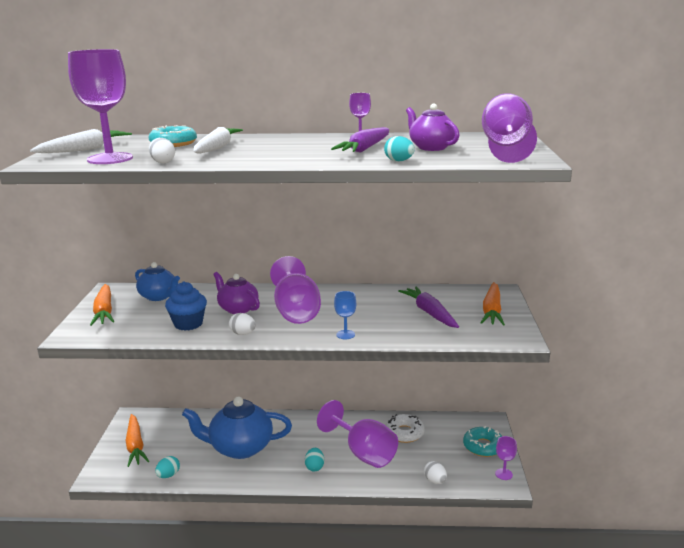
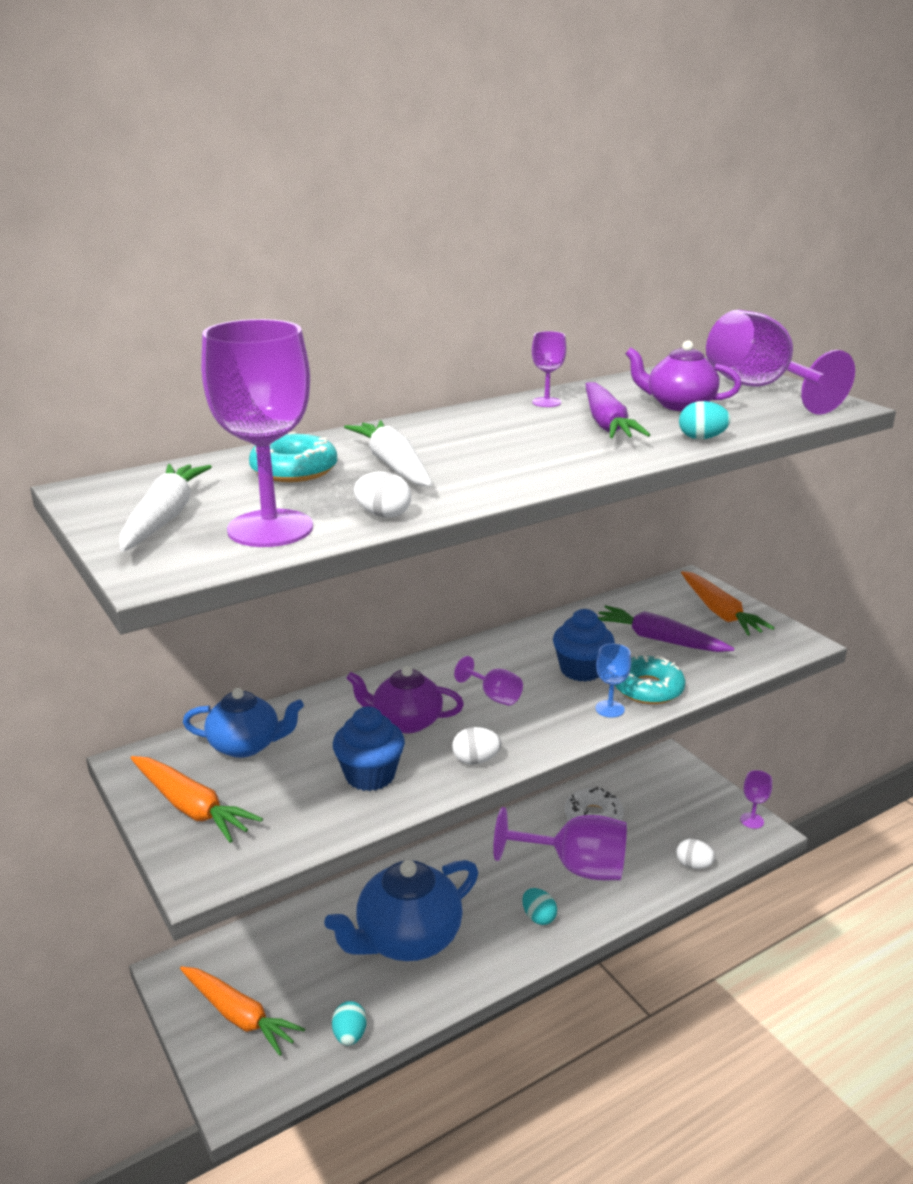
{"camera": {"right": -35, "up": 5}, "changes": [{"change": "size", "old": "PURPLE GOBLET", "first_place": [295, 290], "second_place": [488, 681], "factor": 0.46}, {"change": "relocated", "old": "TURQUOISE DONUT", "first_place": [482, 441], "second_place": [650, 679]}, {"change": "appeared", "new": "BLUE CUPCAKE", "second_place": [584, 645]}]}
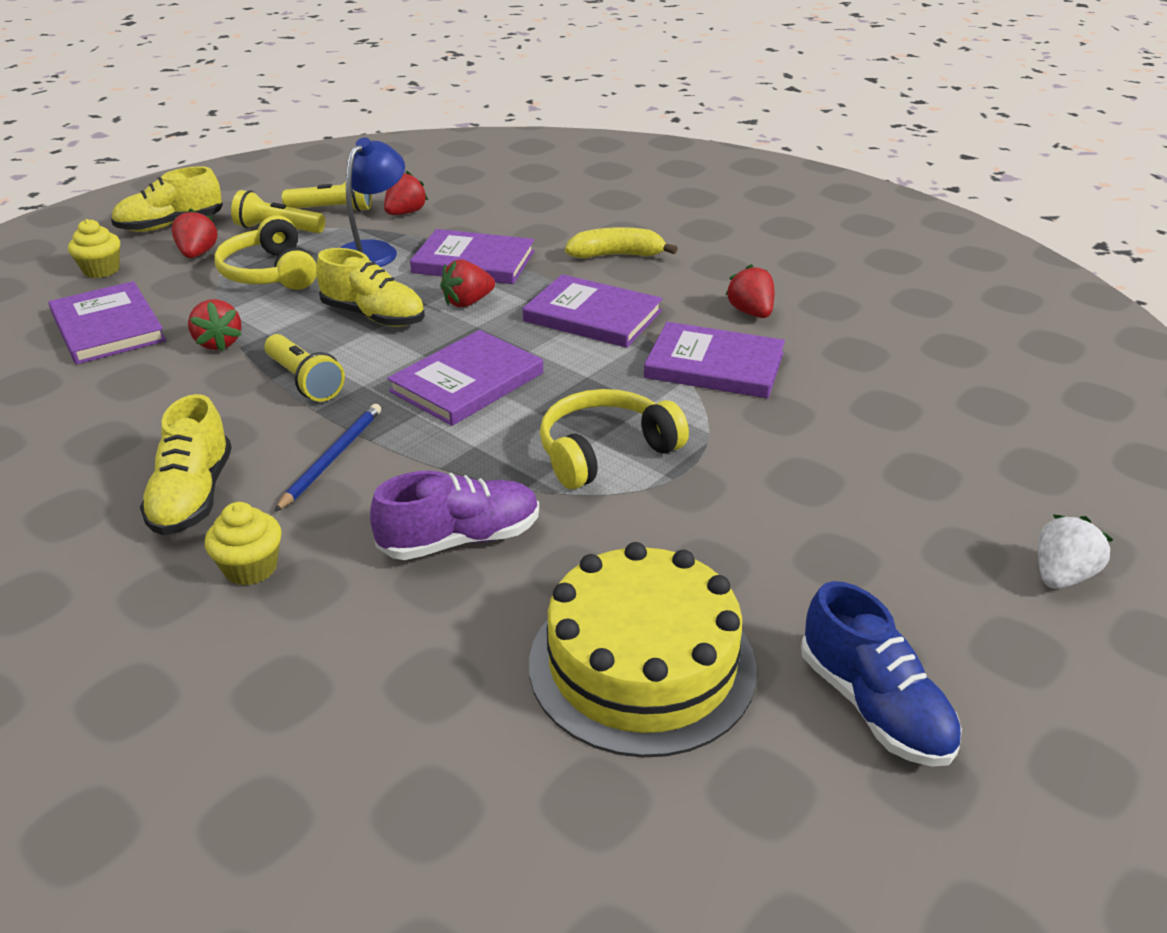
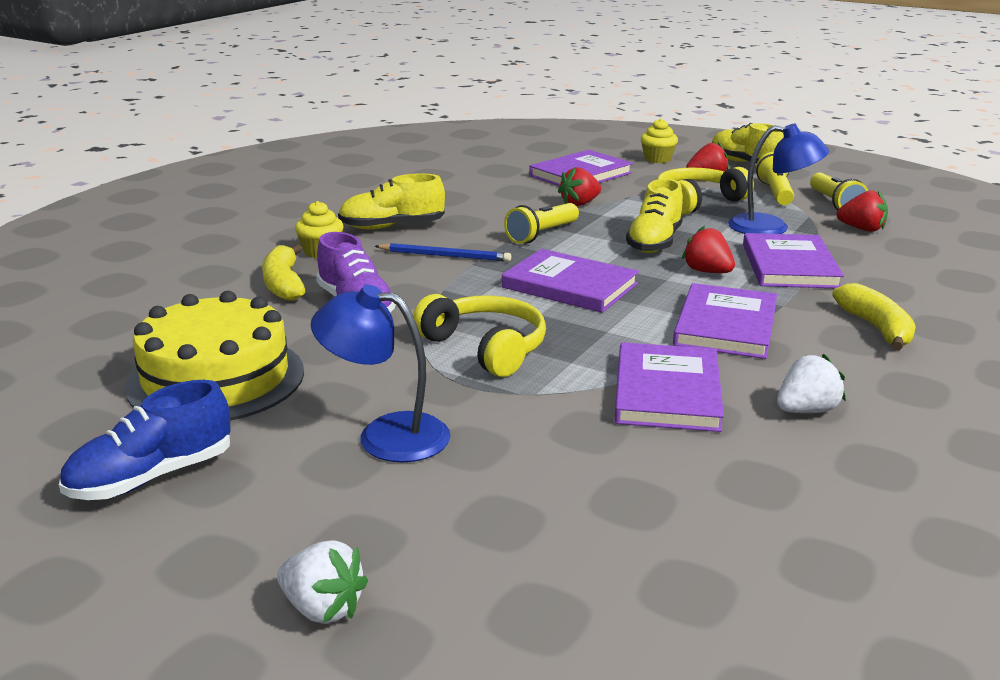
{"camera": {"right": 80, "up": -10}, "changes": [{"change": "colour", "old": "RED STRAWBERRY", "new": "WHITE STRAWBERRY", "first_place": [749, 291], "second_place": [811, 383]}, {"change": "appeared", "new": "YELLOW BANANA", "second_place": [283, 272]}, {"change": "appeared", "new": "BLUE LAMP", "second_place": [381, 373]}]}
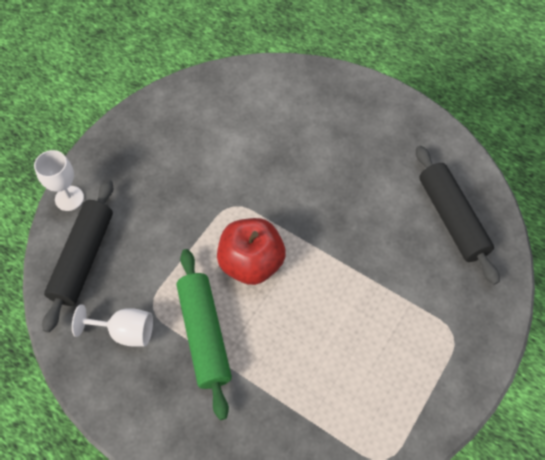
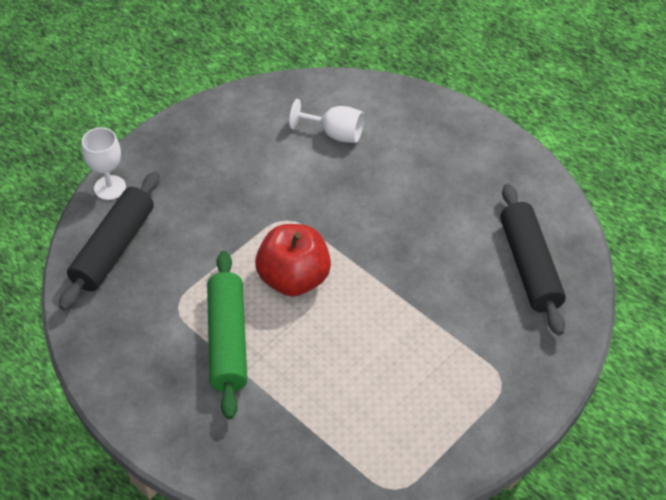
{"camera": {"right": 10, "up": -10}, "changes": [{"change": "relocated", "old": "WHITE GOBLET", "first_place": [112, 325], "second_place": [326, 121]}]}
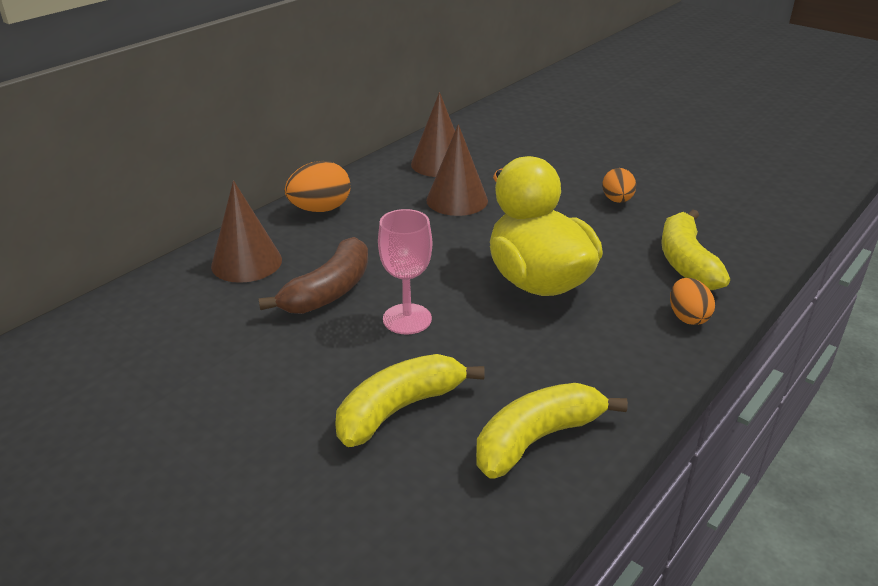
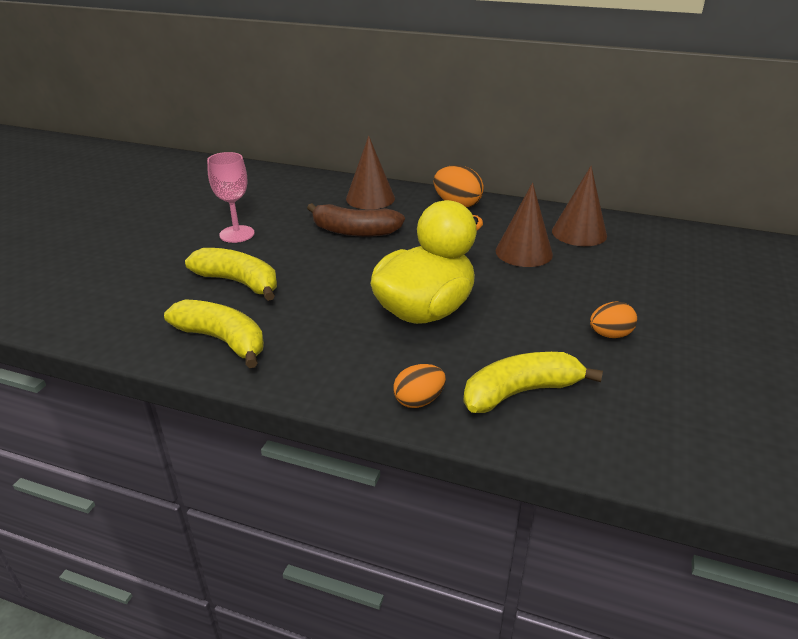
{"camera": {"right": 70, "up": 0}, "changes": [{"change": "relocated", "old": "PINK GOBLET", "first_place": [405, 272], "second_place": [231, 197]}]}
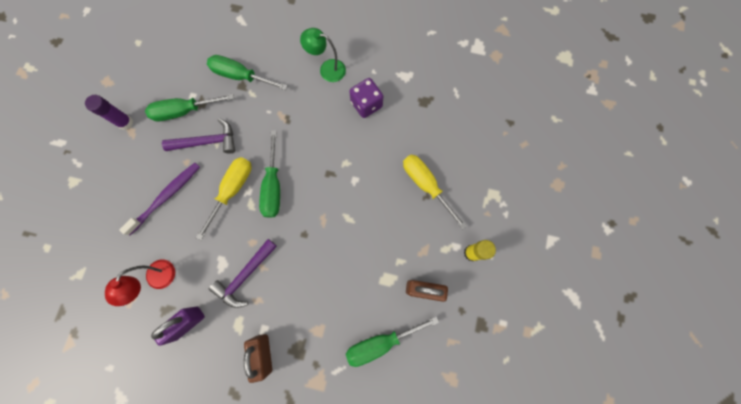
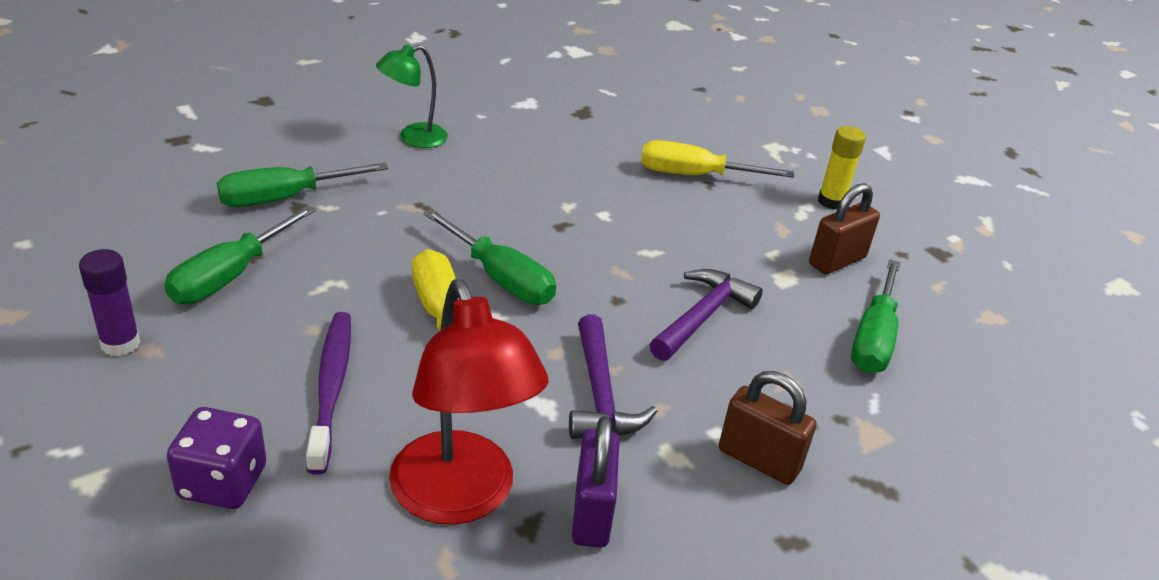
{"camera": {"right": -50, "up": -40}, "changes": [{"change": "size", "old": "RED LAMP", "first_place": [140, 282], "second_place": [469, 402], "factor": 1.72}, {"change": "relocated", "old": "PURPLE HAMMER", "first_place": [198, 136], "second_place": [706, 315]}, {"change": "relocated", "old": "PURPLE DICE", "first_place": [366, 98], "second_place": [216, 458]}]}
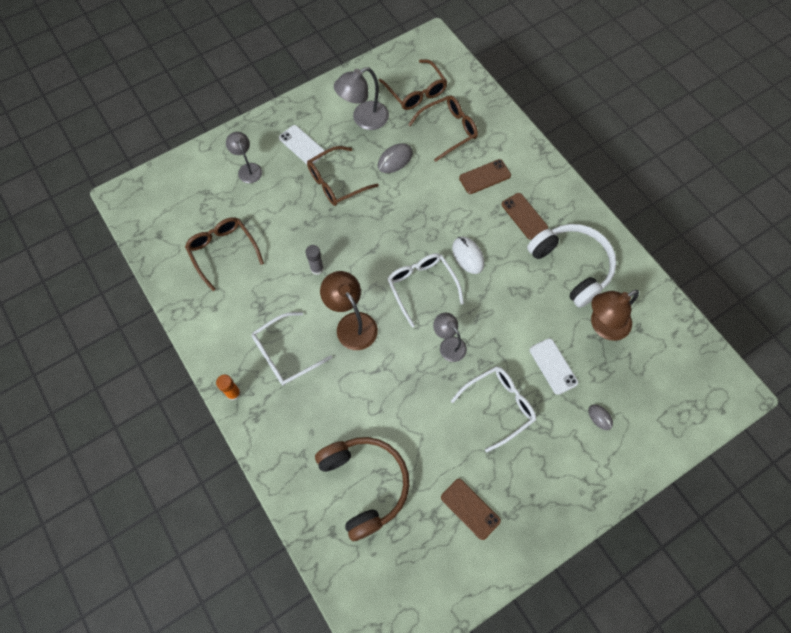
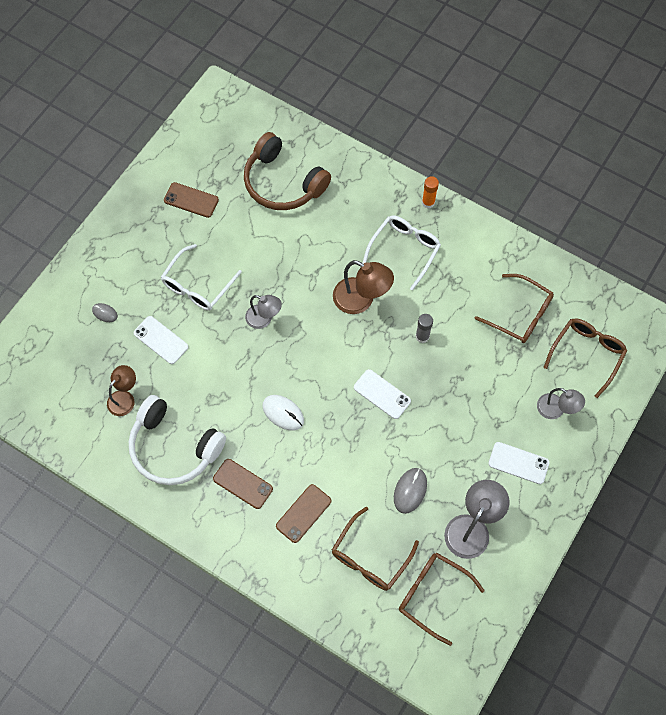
{"camera": {"right": 155, "up": 0}, "changes": [{"change": "relocated", "old": "BROWN GLASSES", "first_place": [343, 176], "second_place": [585, 358]}, {"change": "missing", "old": "WHITE GLASSES", "first_place": [425, 290]}, {"change": "size", "old": "BROWN LAMP", "first_place": [615, 315], "second_place": [121, 390], "factor": 0.65}, {"change": "appeared", "new": "WHITE PHONE", "second_place": [382, 394]}]}
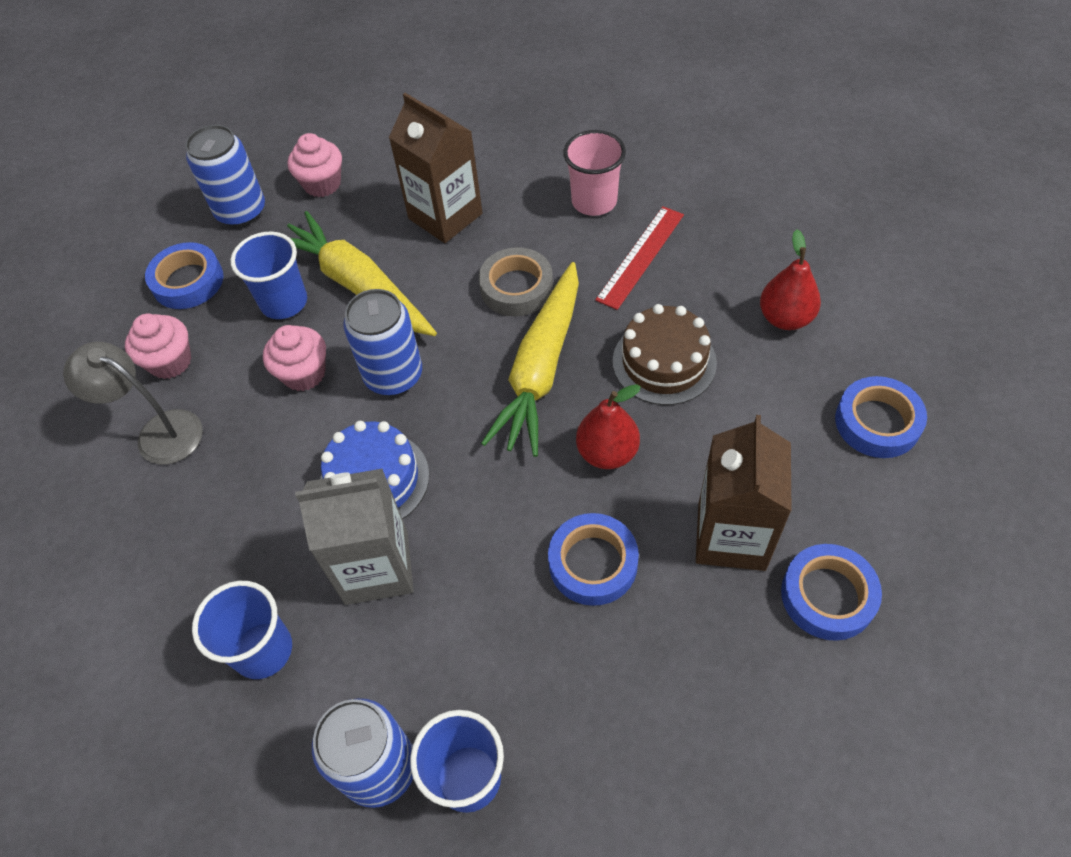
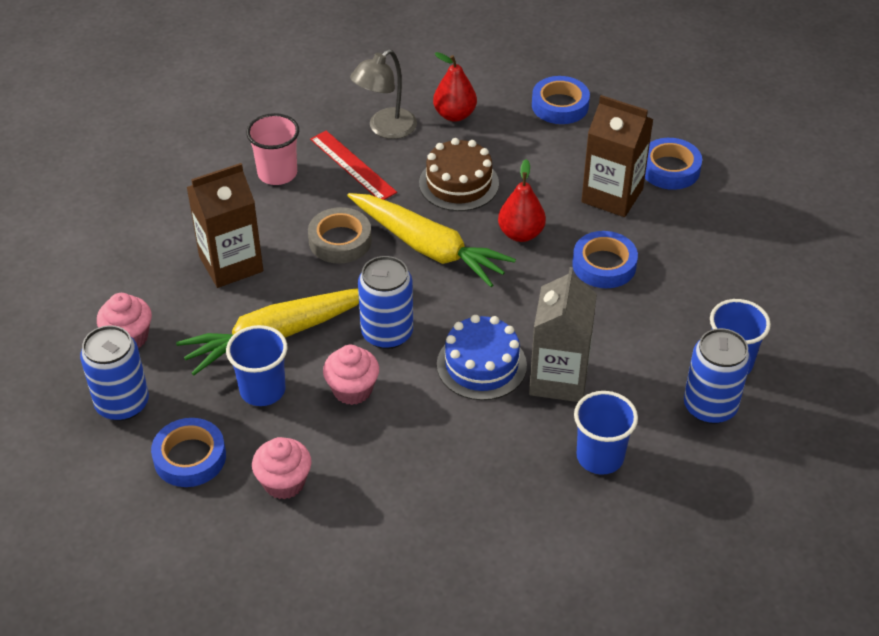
{"camera": {"right": -75, "up": -10}, "changes": [{"change": "relocated", "old": "GREY LAMP", "first_place": [133, 403], "second_place": [383, 94]}]}
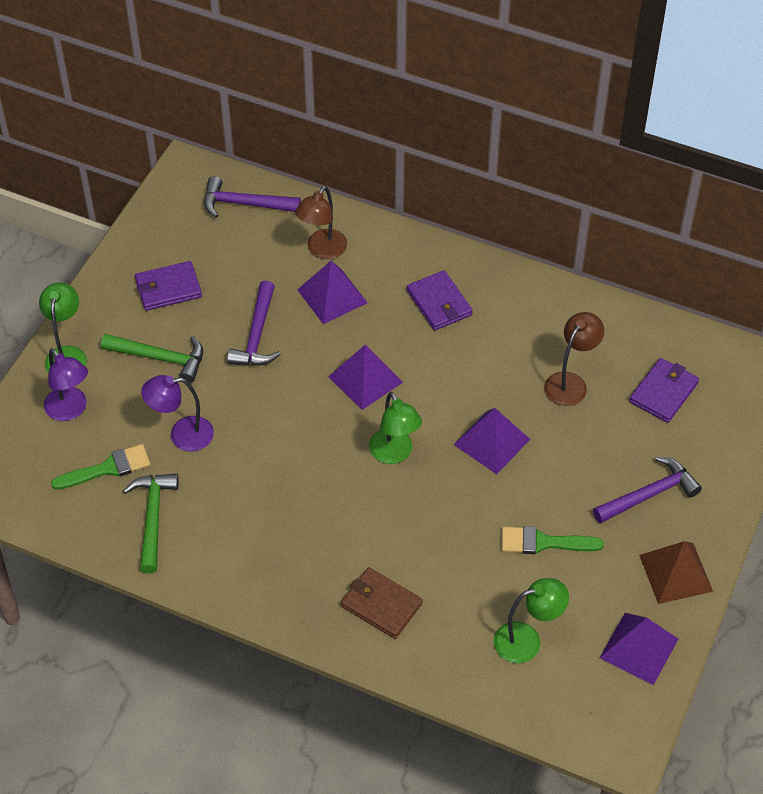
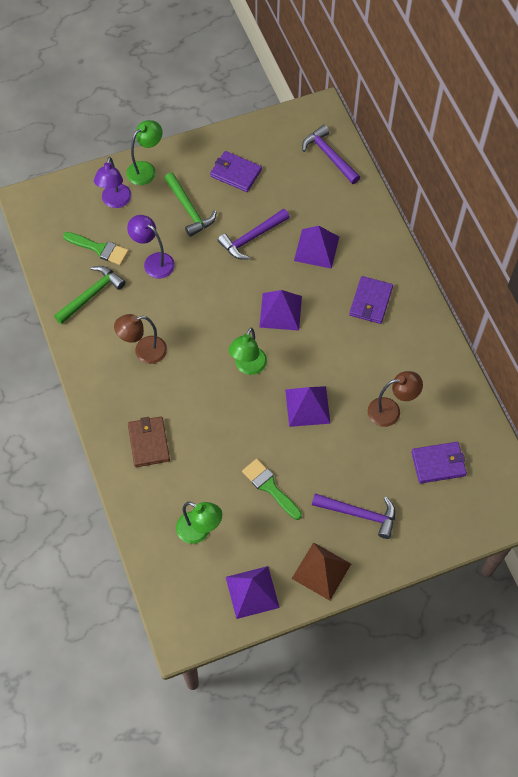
{"camera": {"right": 45, "up": 10}, "changes": [{"change": "relocated", "old": "BROWN LAMP", "first_place": [321, 222], "second_place": [140, 339]}]}
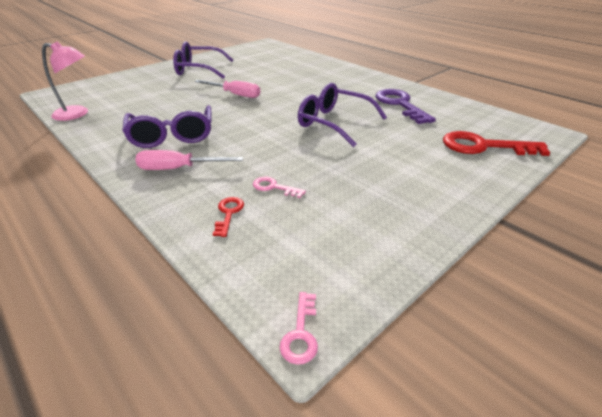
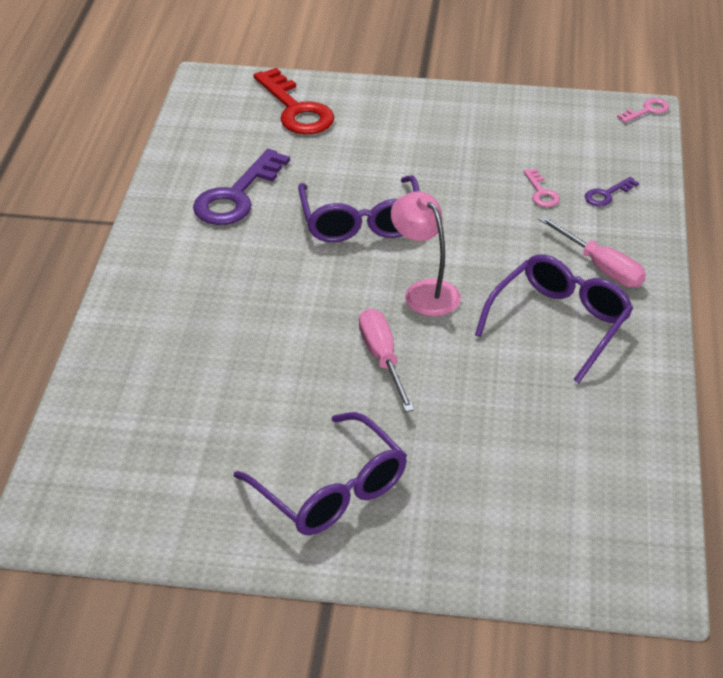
{"camera": {"right": -130, "up": 5}, "changes": [{"change": "relocated", "old": "PINK LAMP", "first_place": [65, 81], "second_place": [426, 253]}, {"change": "colour", "old": "RED KEY", "new": "PURPLE KEY", "first_place": [228, 217], "second_place": [612, 191]}]}
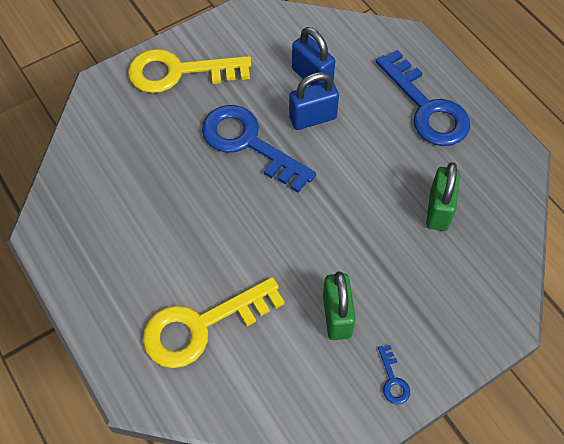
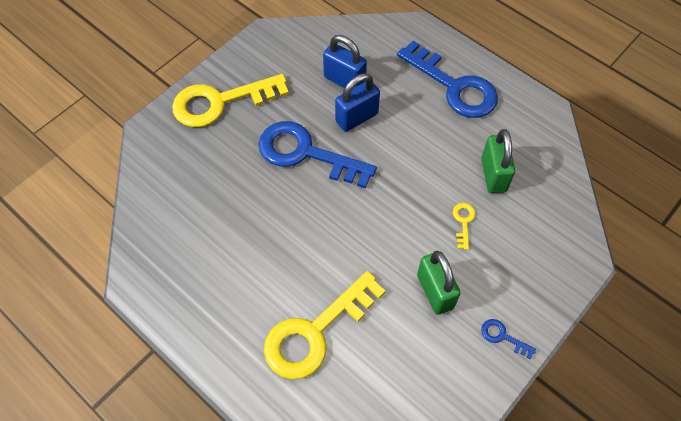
{"camera": {"right": -15, "up": 0}, "changes": [{"change": "spun", "old": "BLUE KEY", "first_place": [394, 374], "second_place": [508, 339], "degrees": 150}, {"change": "appeared", "new": "YELLOW KEY", "second_place": [464, 226]}]}
